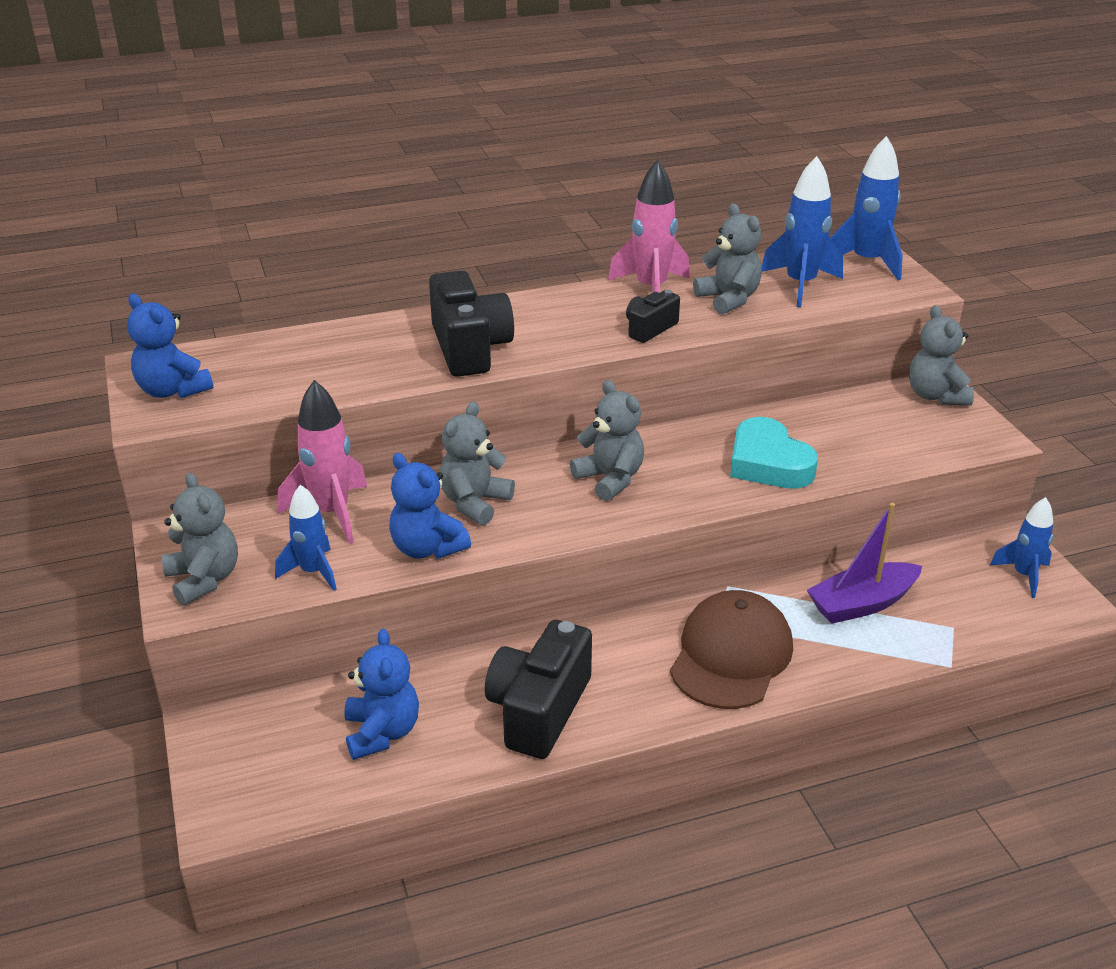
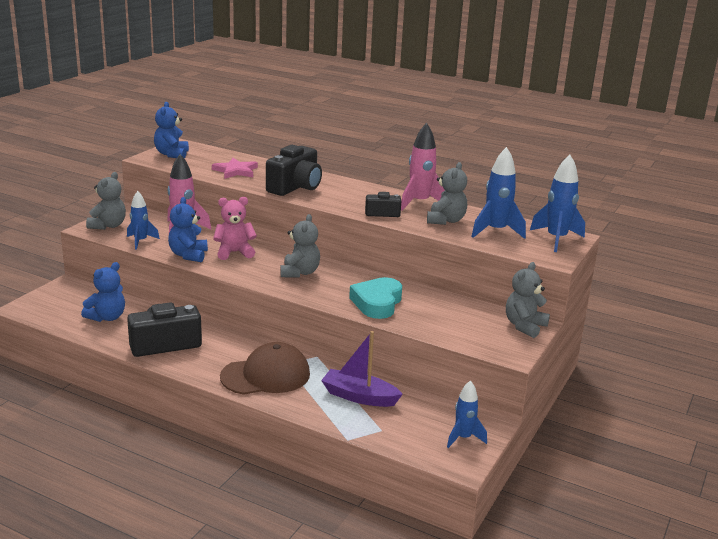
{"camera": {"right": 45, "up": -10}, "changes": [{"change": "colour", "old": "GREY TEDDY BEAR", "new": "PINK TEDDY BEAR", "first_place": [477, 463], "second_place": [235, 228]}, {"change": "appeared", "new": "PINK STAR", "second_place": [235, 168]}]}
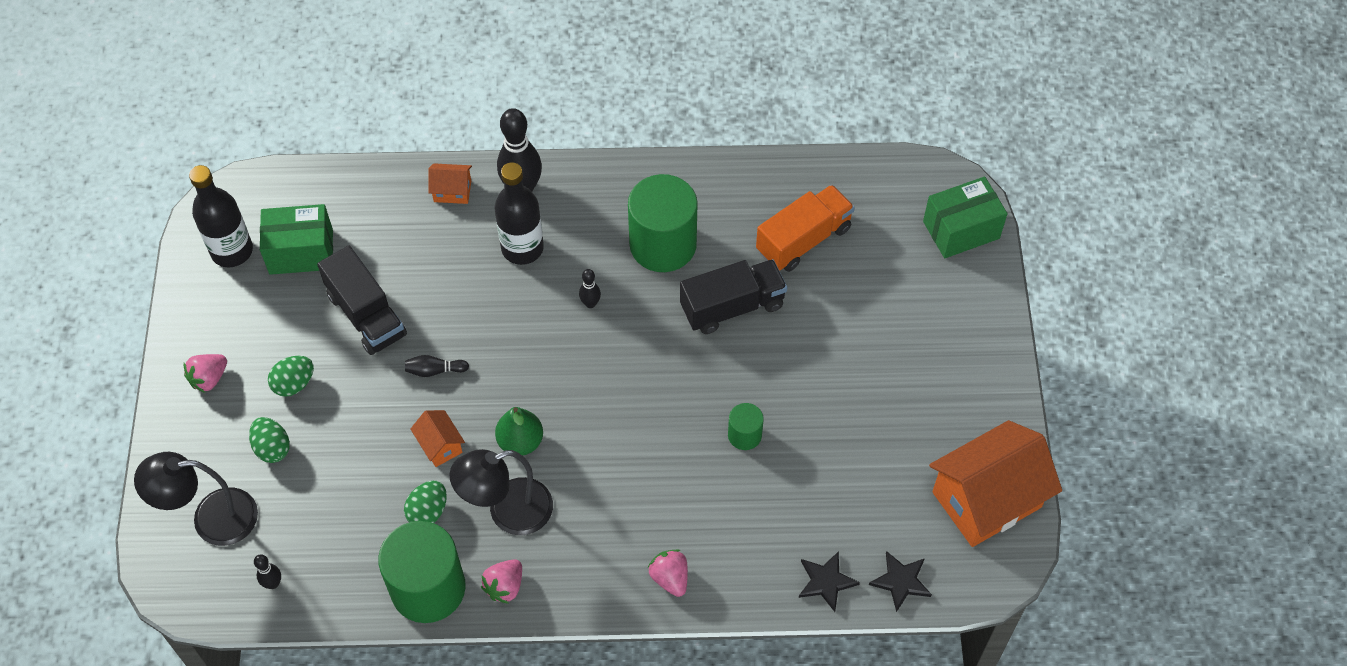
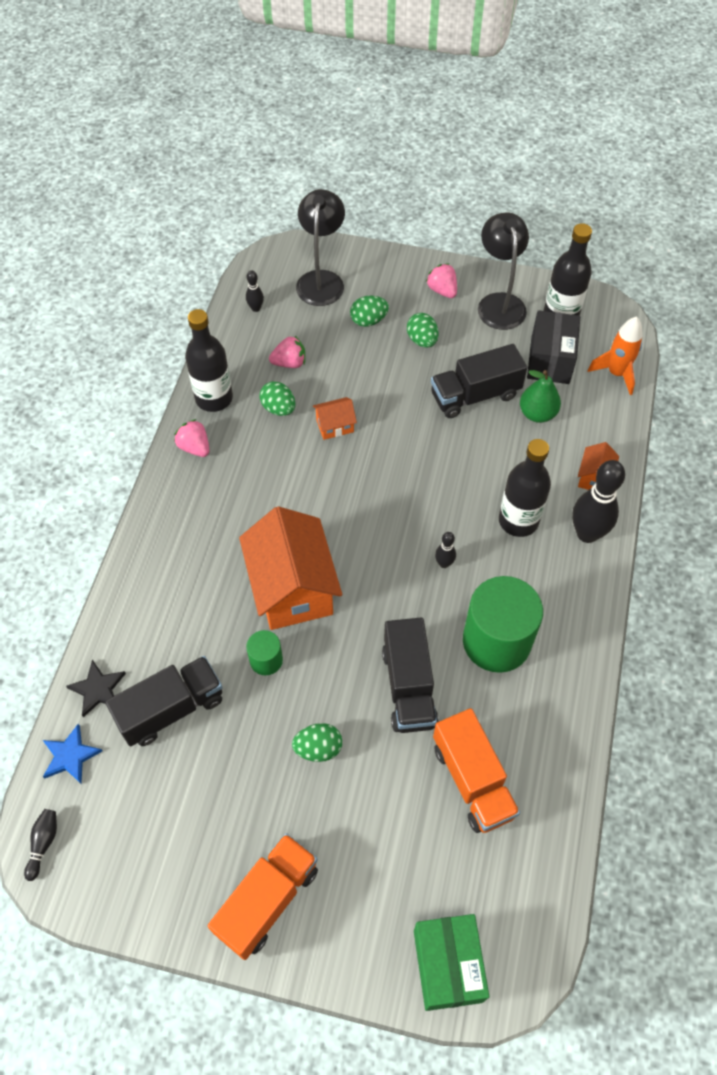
{"camera": {"right": 105, "up": 0}, "changes": [{"change": "colour", "old": "GREEN BOX", "new": "BLACK BOX", "first_place": [296, 239], "second_place": [553, 347]}, {"change": "exchanged", "old": "GREEN CYLINDER", "new": "BLACK BOTTLE", "first_place": [422, 572], "second_place": [209, 360]}, {"change": "relocated", "old": "BLACK BOWLING PIN", "first_place": [437, 366], "second_place": [40, 845]}, {"change": "relocated", "old": "BLACK LAMP", "first_place": [501, 492], "second_place": [503, 271]}, {"change": "relocated", "old": "GREEN PEAR", "first_place": [519, 431], "second_place": [540, 396]}, {"change": "relocated", "old": "PINK STRAWBERRY", "first_place": [668, 573], "second_place": [287, 352]}, {"change": "colour", "old": "BLACK STAR", "new": "BLUE STAR", "first_place": [900, 581], "second_place": [72, 754]}, {"change": "relocated", "old": "ORANGE HOUSE", "first_place": [995, 483], "second_place": [290, 568]}, {"change": "appeared", "new": "BLACK TRUCK", "second_place": [164, 701]}, {"change": "appeared", "new": "ORANGE TRUCK", "second_place": [263, 896]}, {"change": "appeared", "new": "GREEN EGG", "second_place": [317, 742]}, {"change": "appeared", "new": "ORANGE ROCKET", "second_place": [615, 356]}]}
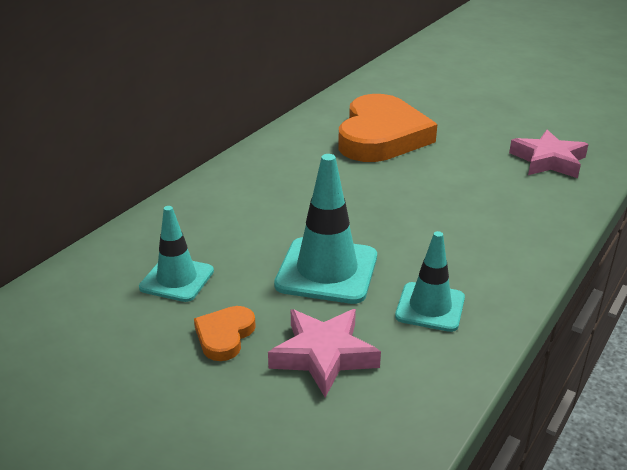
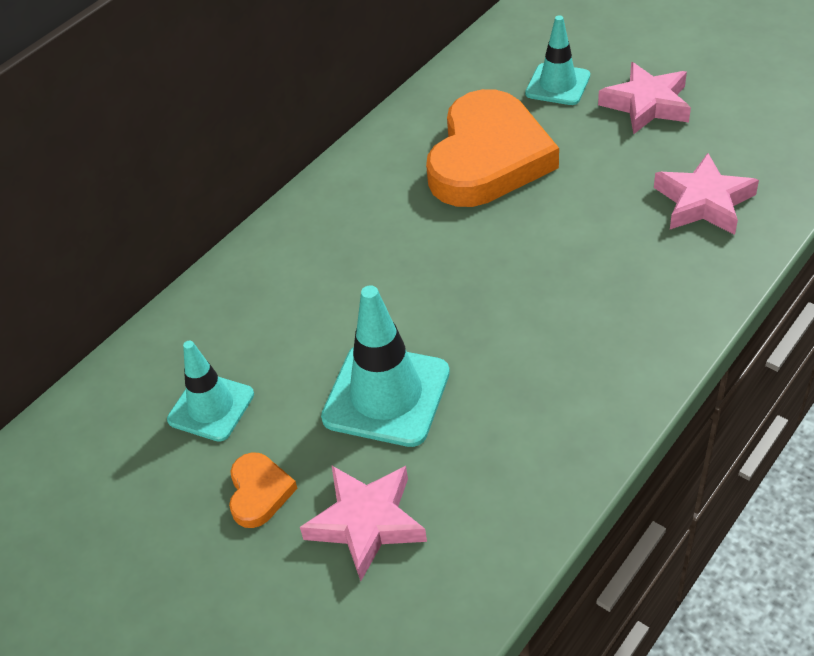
{"camera": {"right": 10, "up": 15}, "changes": [{"change": "spun", "old": "ORANGE HEART", "first_place": [225, 333], "second_place": [263, 490], "degrees": 150}, {"change": "relocated", "old": "TURQUOISE TRAFFIC CONE", "first_place": [430, 281], "second_place": [557, 60]}, {"change": "appeared", "new": "PINK STAR", "second_place": [644, 98]}]}
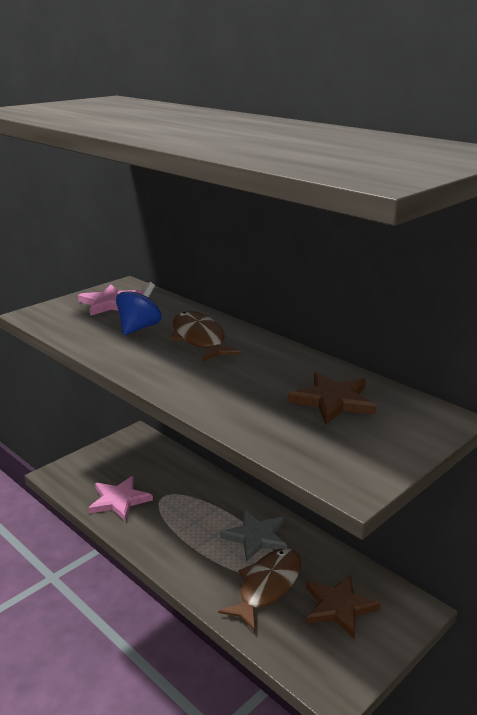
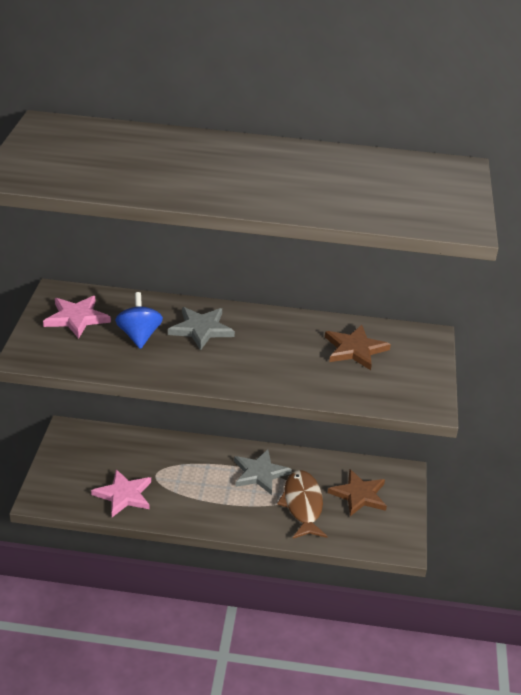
{"camera": {"right": -40, "up": 10}, "changes": [{"change": "exchanged", "old": "BROWN FISH", "new": "GREY STAR", "first_place": [206, 336], "second_place": [201, 328]}]}
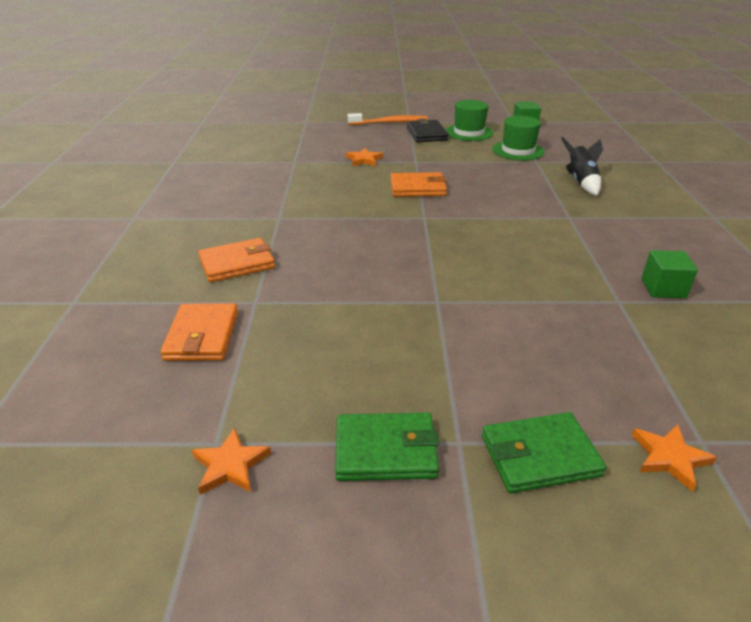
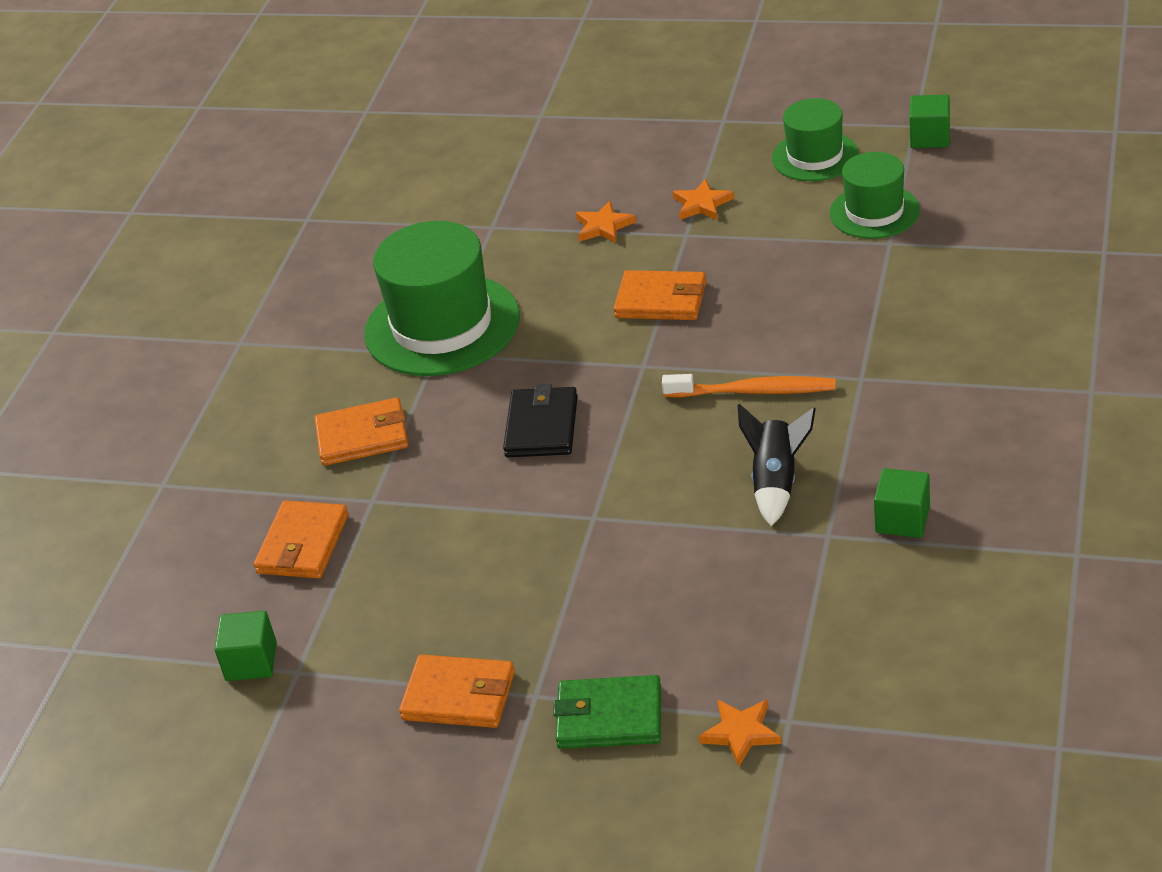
{"camera": {"right": 20, "up": 5}, "changes": [{"change": "relocated", "old": "ORANGE STAR", "first_place": [231, 461], "second_place": [703, 199]}, {"change": "colour", "old": "GREEN WALLET", "new": "ORANGE WALLET", "first_place": [387, 447], "second_place": [457, 691]}, {"change": "relocated", "old": "ORANGE TOOTHBRUSH", "first_place": [388, 119], "second_place": [749, 386]}, {"change": "relocated", "old": "BLACK WALLET", "first_place": [428, 130], "second_place": [540, 420]}, {"change": "relocated", "old": "BLACK ROCKET", "first_place": [582, 166], "second_place": [776, 465]}, {"change": "appeared", "new": "GREEN CUBE", "second_place": [245, 646]}, {"change": "appeared", "new": "GREEN HAT", "second_place": [442, 298]}]}
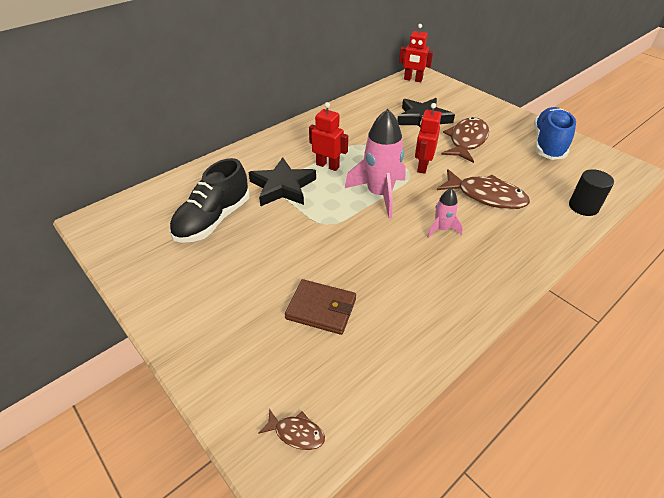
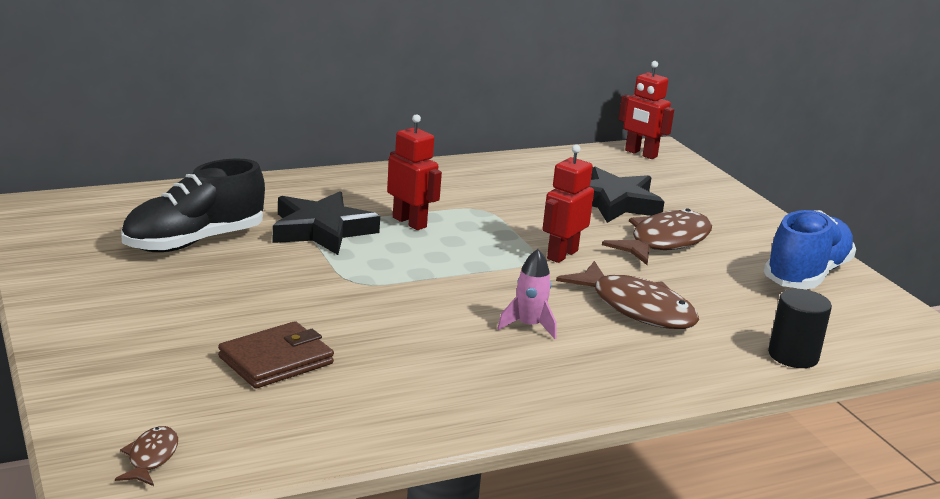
{"camera": {"right": 15, "up": -20}, "changes": [{"change": "spun", "old": "BROWN FISH", "first_place": [291, 429], "second_place": [146, 456], "degrees": -120}, {"change": "spun", "old": "BROWN WALLET", "first_place": [320, 307], "second_place": [276, 355], "degrees": -75}, {"change": "missing", "old": "PINK ROCKET", "first_place": [375, 163]}]}
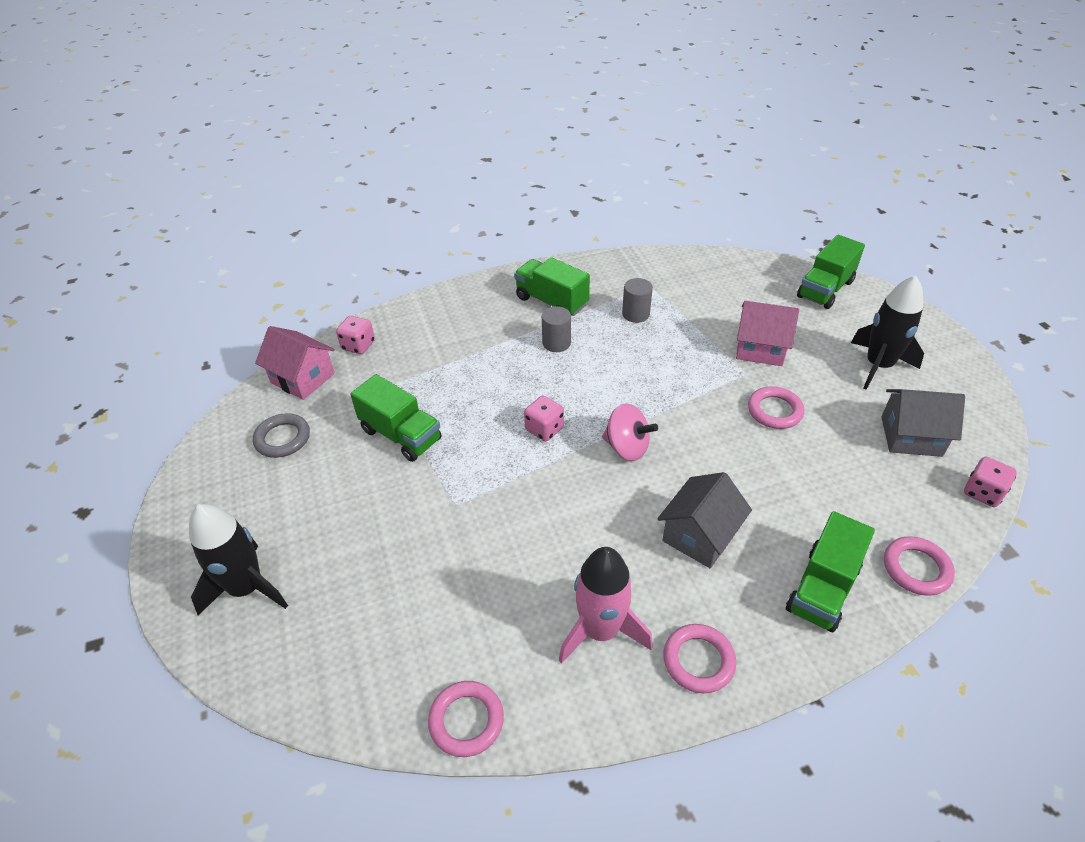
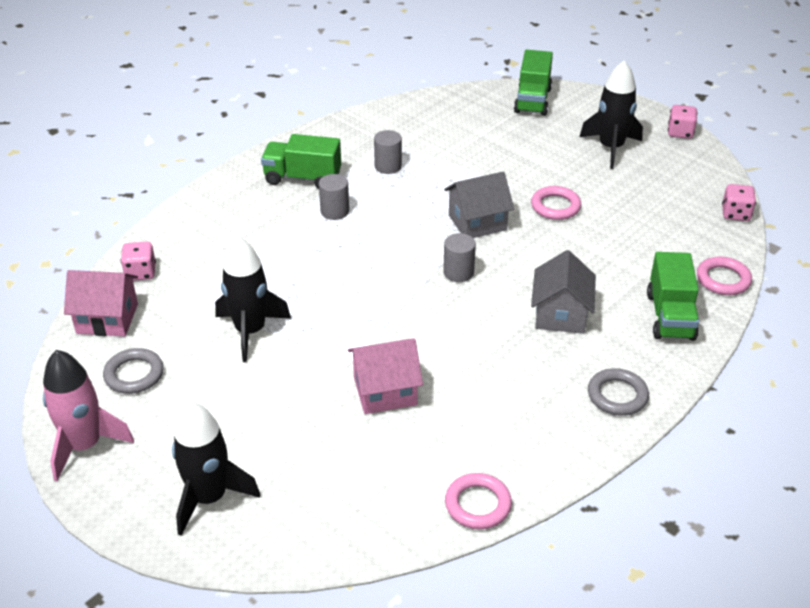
{"camera": {"right": -30, "up": -5}, "changes": [{"change": "exchanged", "old": "GREEN TRUCK", "new": "BLACK ROCKET", "first_place": [395, 418], "second_place": [253, 299]}, {"change": "relocated", "old": "PINK DICE", "first_place": [544, 418], "second_place": [682, 122]}, {"change": "relocated", "old": "PINK ROCKET", "first_place": [606, 605], "second_place": [88, 415]}, {"change": "exchanged", "old": "PINK SPINNING TOP", "new": "GREY CYLINDER", "first_place": [630, 432], "second_place": [459, 257]}, {"change": "colour", "old": "PINK RING", "new": "GREY RING", "first_place": [699, 658], "second_place": [618, 392]}, {"change": "relocated", "old": "PINK HOUSE", "first_place": [767, 333], "second_place": [385, 376]}, {"change": "relocated", "old": "GREY HOUSE", "first_place": [923, 423], "second_place": [479, 205]}]}
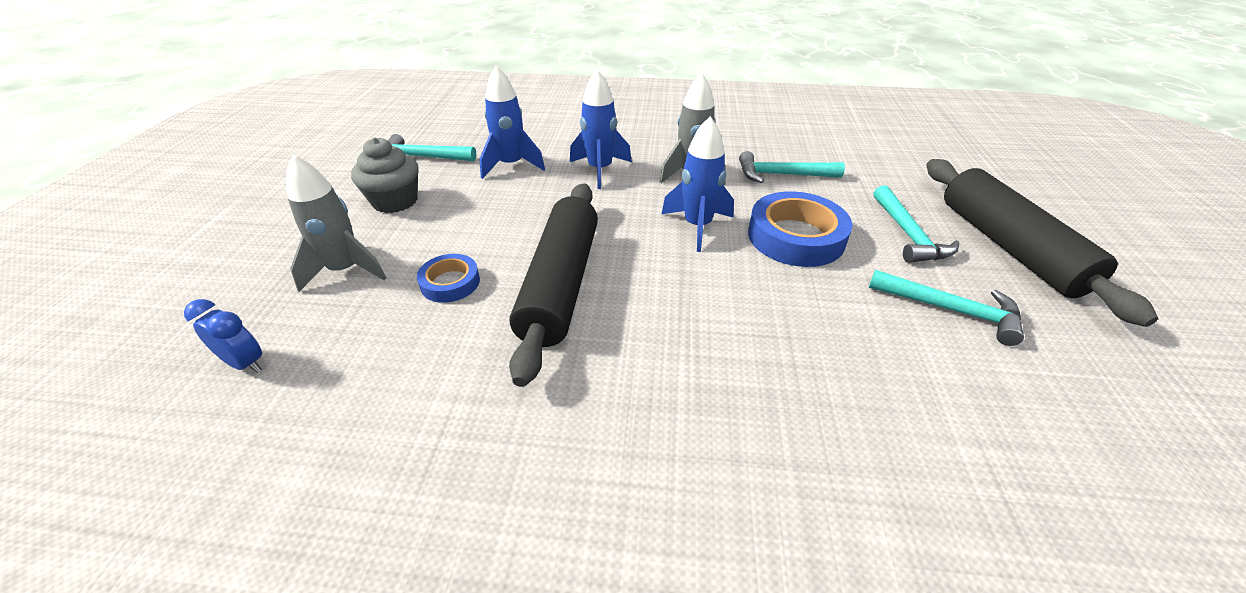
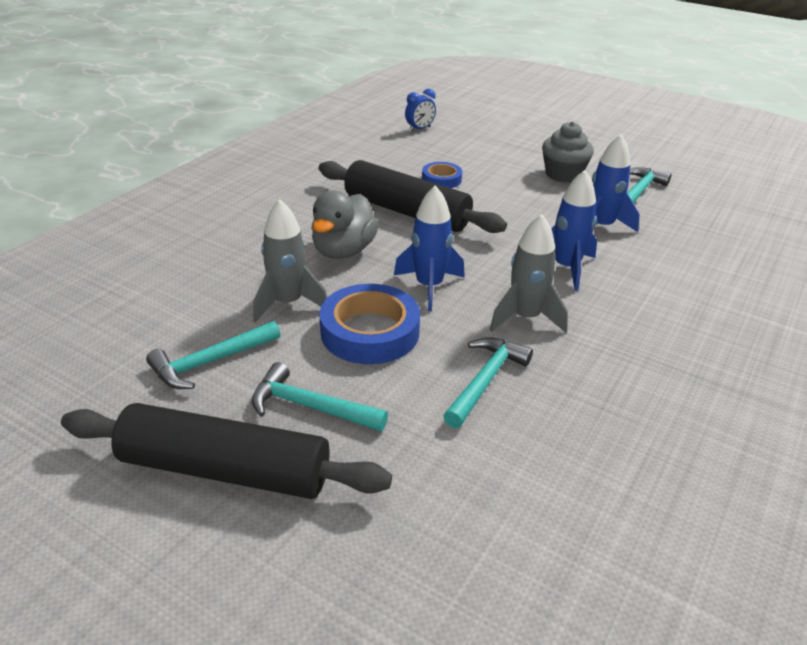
{"camera": {"right": 115, "up": -5}, "changes": [{"change": "relocated", "old": "GREY ROCKET", "first_place": [336, 223], "second_place": [290, 261]}, {"change": "appeared", "new": "GREY DUCK", "second_place": [345, 225]}]}
